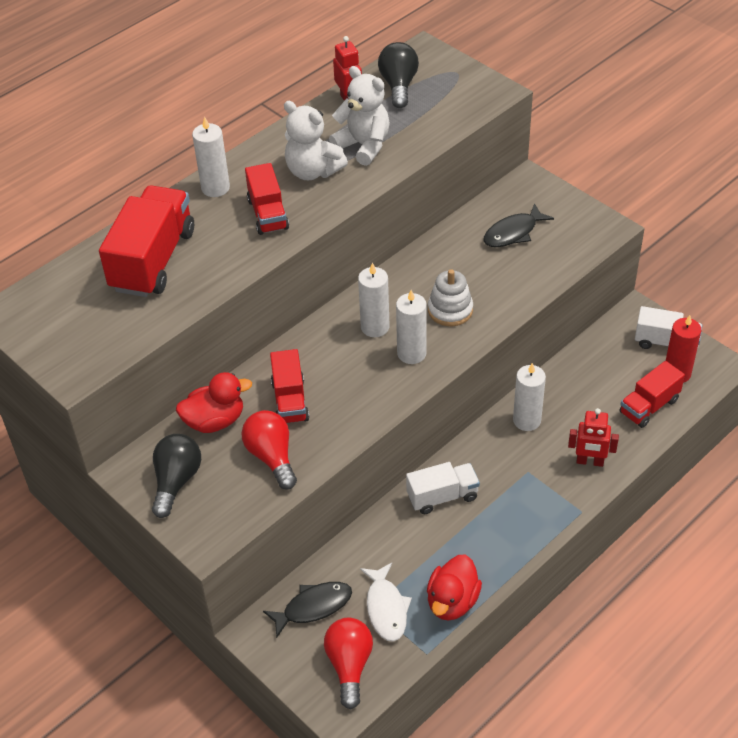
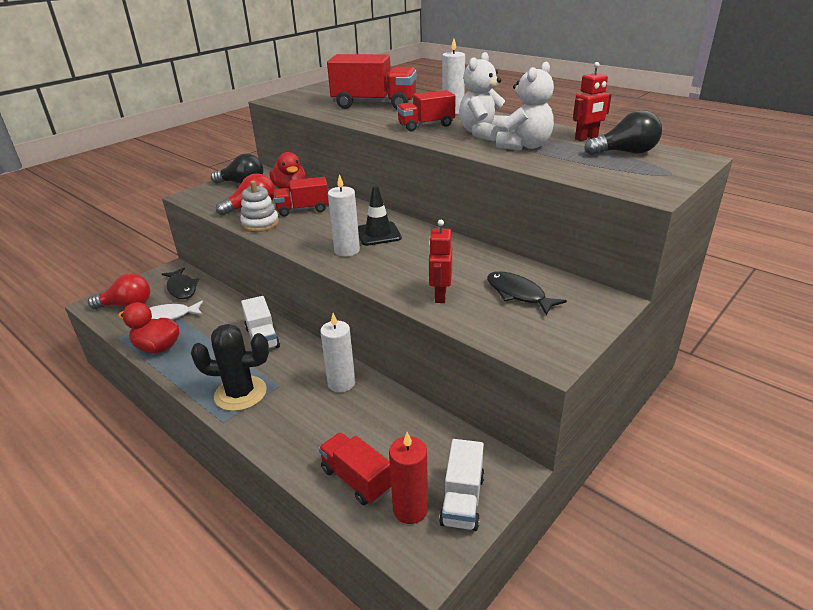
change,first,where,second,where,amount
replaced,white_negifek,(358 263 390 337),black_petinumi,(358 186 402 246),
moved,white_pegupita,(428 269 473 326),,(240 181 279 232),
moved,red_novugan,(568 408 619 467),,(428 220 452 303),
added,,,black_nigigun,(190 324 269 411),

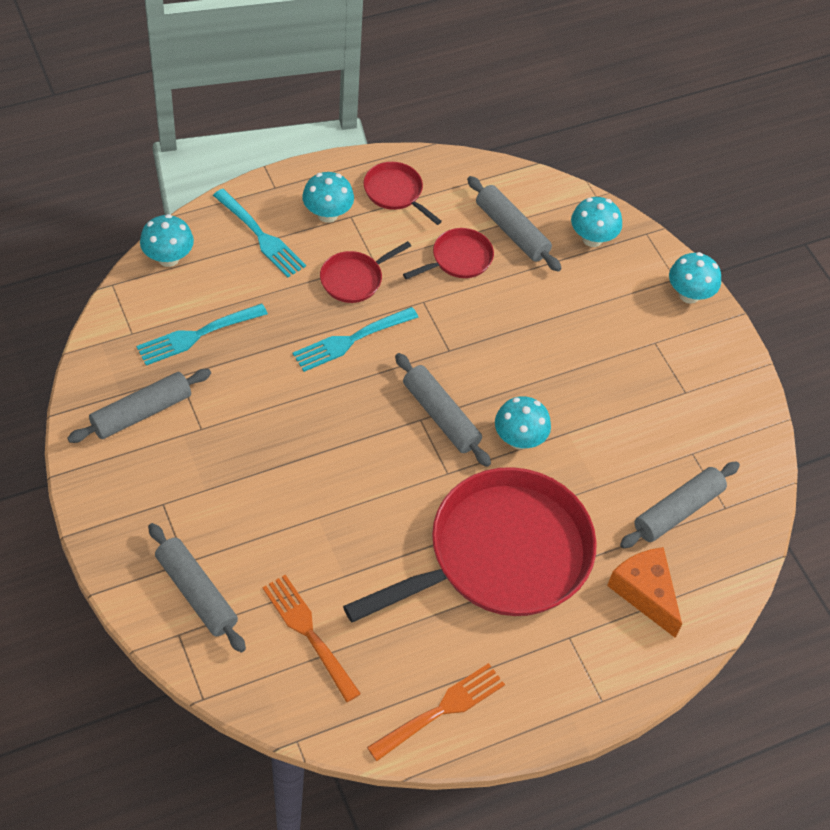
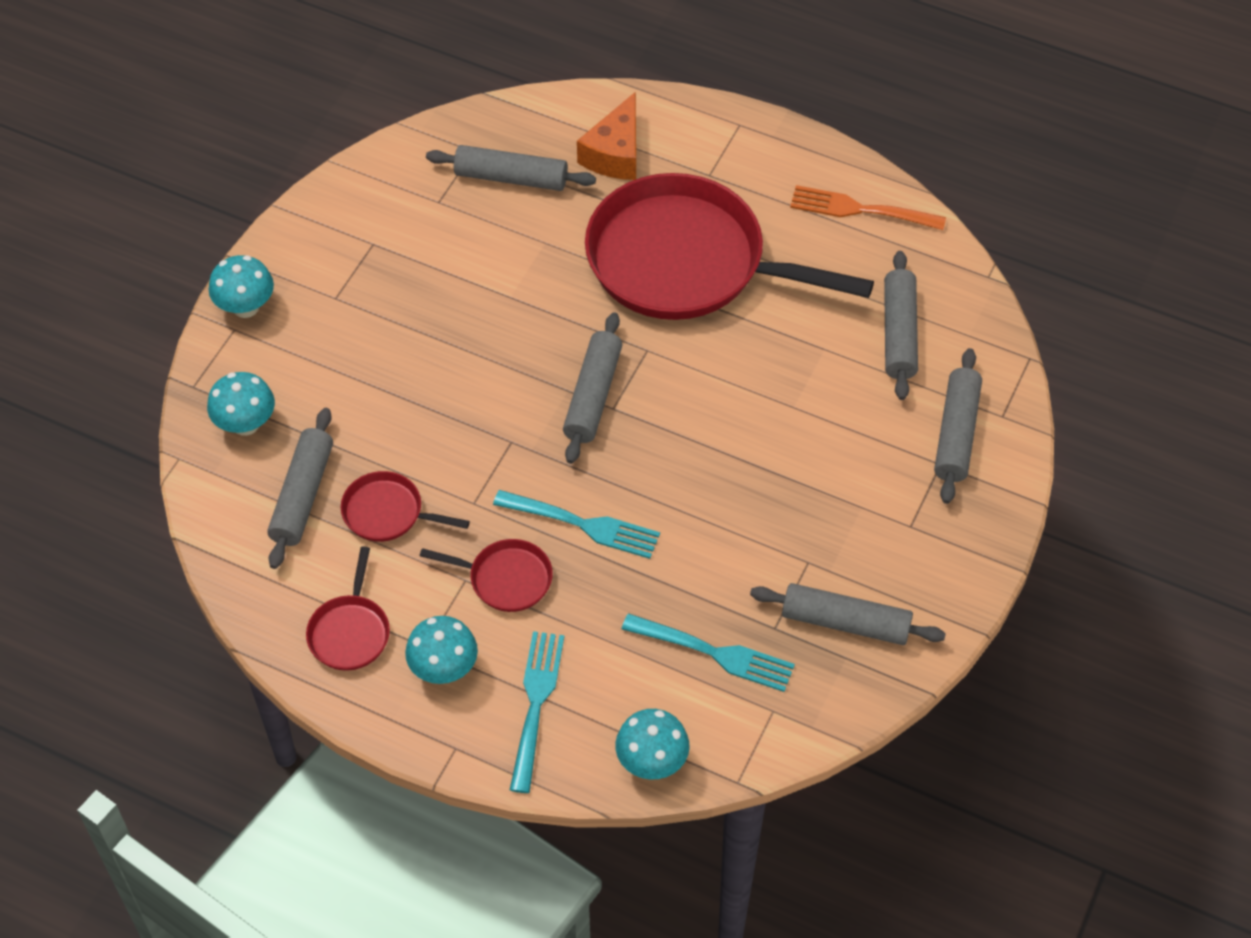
change,first,where,second,where,amount
replaced,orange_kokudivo,(262 575 361 702),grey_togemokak,(884 251 918 400),
removed,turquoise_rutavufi,(495 396 551 449),,,

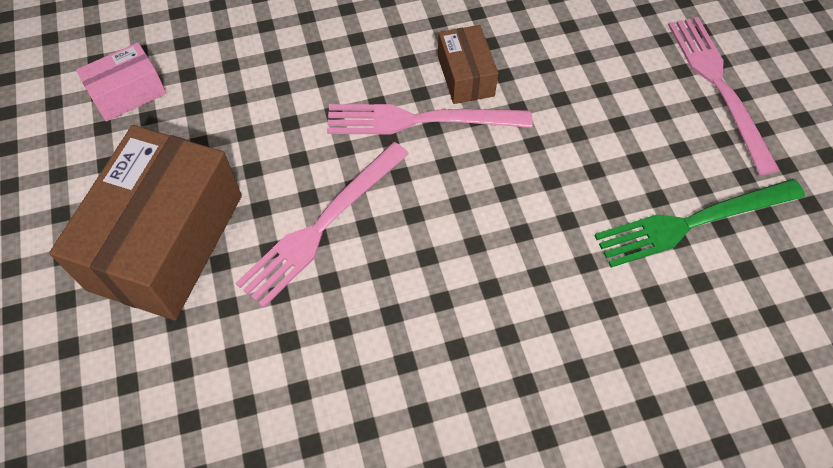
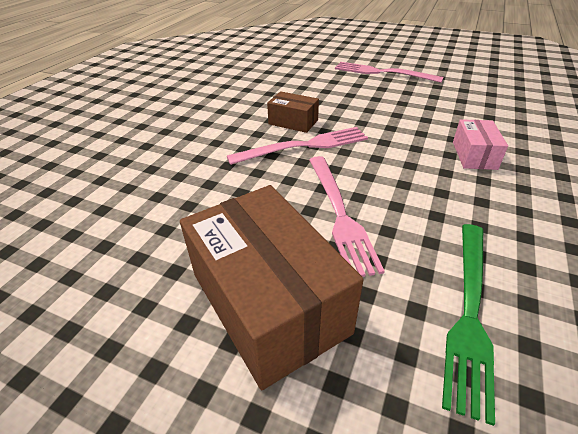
change,first,where,second,where,amount
moved,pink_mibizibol,(76 42 166 122),,(453 119 508 170),
turned,pink_kokudivo,(327 104 533 135),,(227 127 368 165),150 degrees counterclockwise
moved,green_kokudivo,(594 179 805 268),,(442 224 495 426),

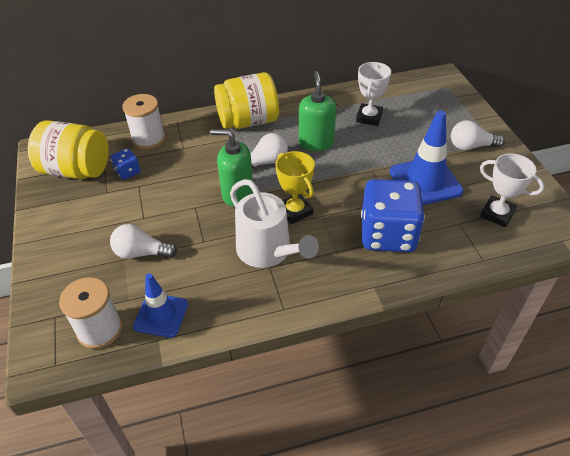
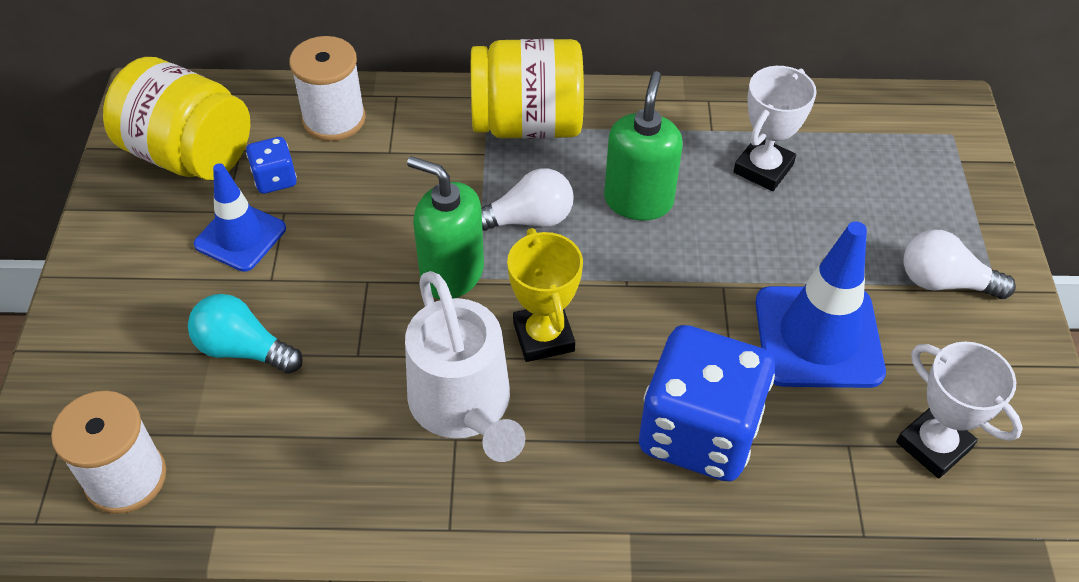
change,first,where,second,where,amount
recoloured,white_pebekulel,(110 224 177 259),turquoise_pebekulel,(188 294 303 374),
moved,blue_petinumi,(133 273 188 338),,(194 163 286 272),

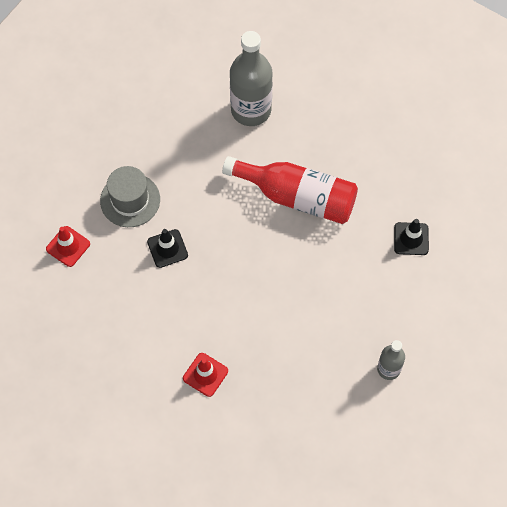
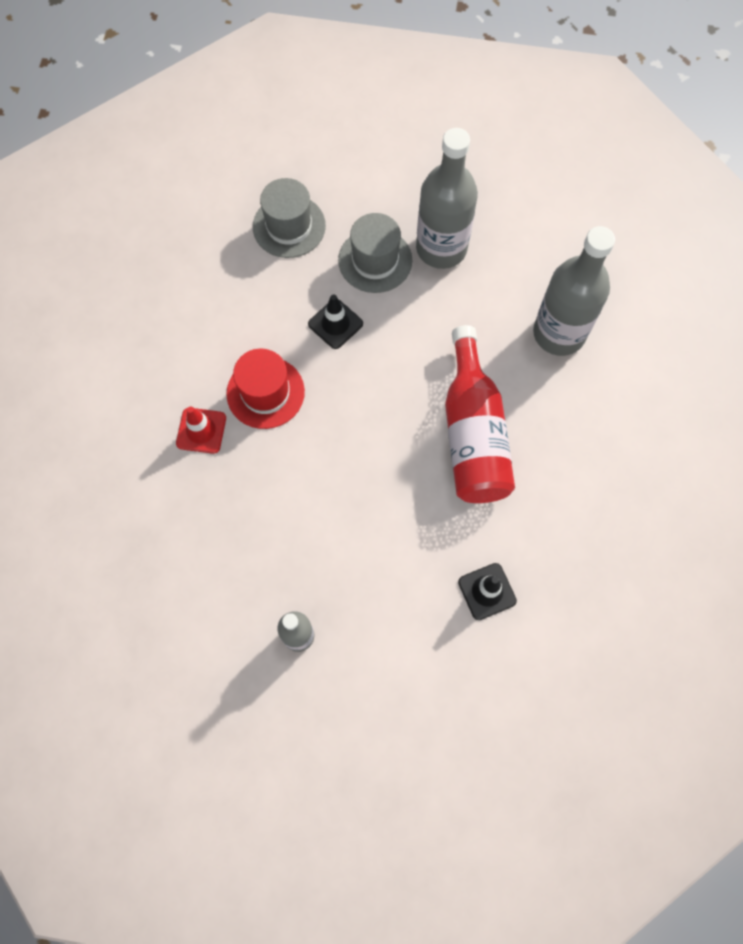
change,first,where,second,where,amount
replaced,red_petinumi,(46 226 90 267),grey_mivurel,(253 178 326 258),
added,,,red_mivurel,(226 349 305 429),
added,,,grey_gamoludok,(416 128 478 269),

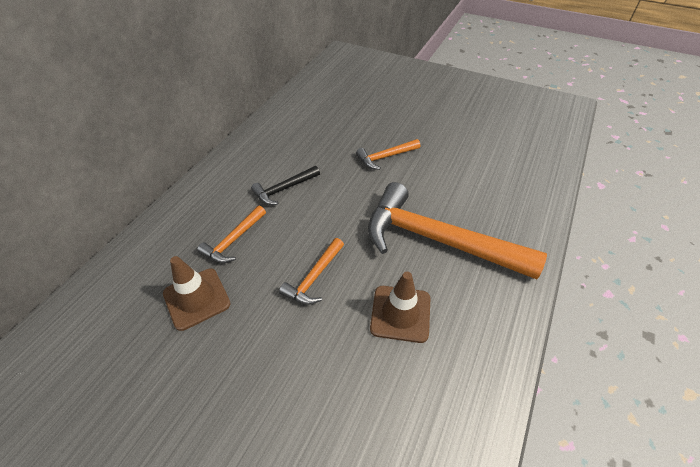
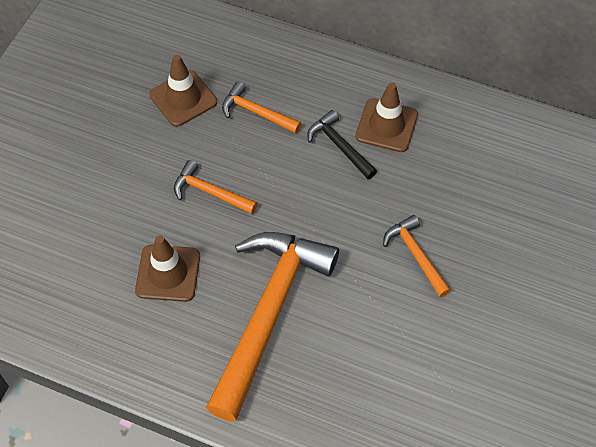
change,first,where,second,where,amount
added,,,brown_petinumi,(355 83 418 152),

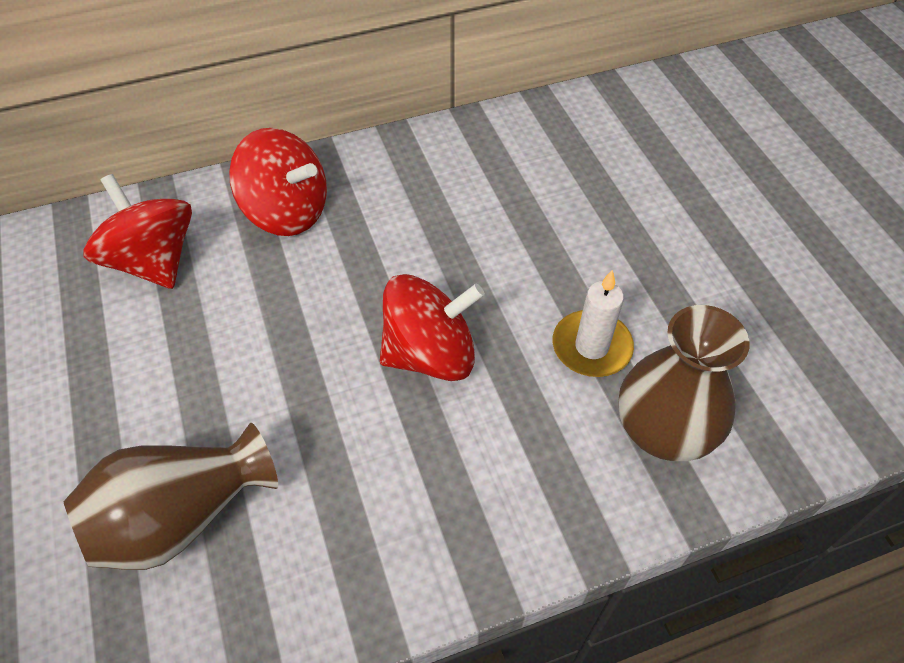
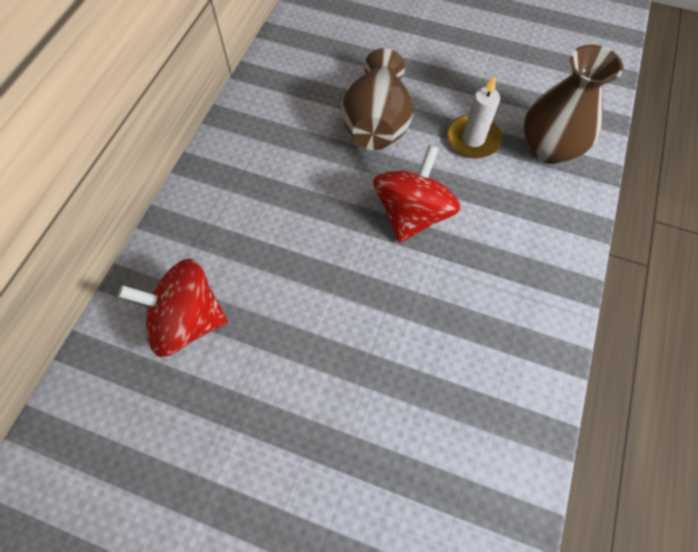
change,first,where,second,where,amount
moved,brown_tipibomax,(64 423 278 570),,(342 48 413 150),
removed,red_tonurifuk,(229 128 327 236),,,

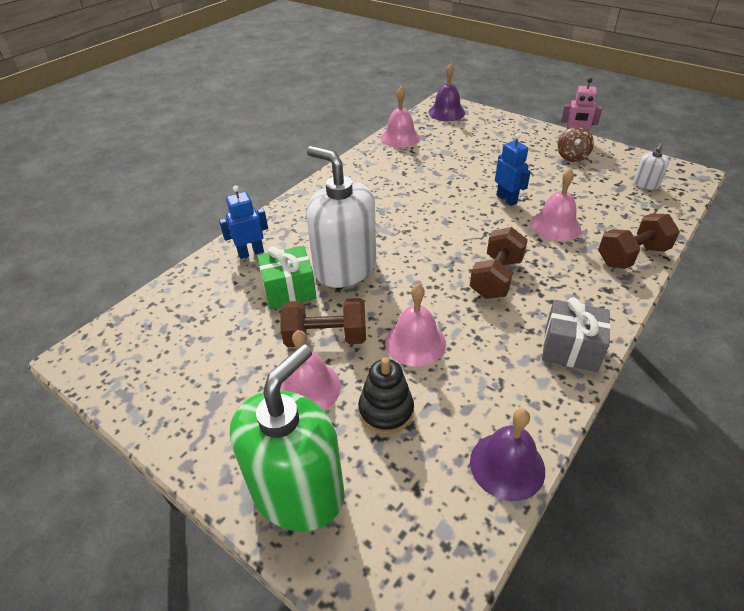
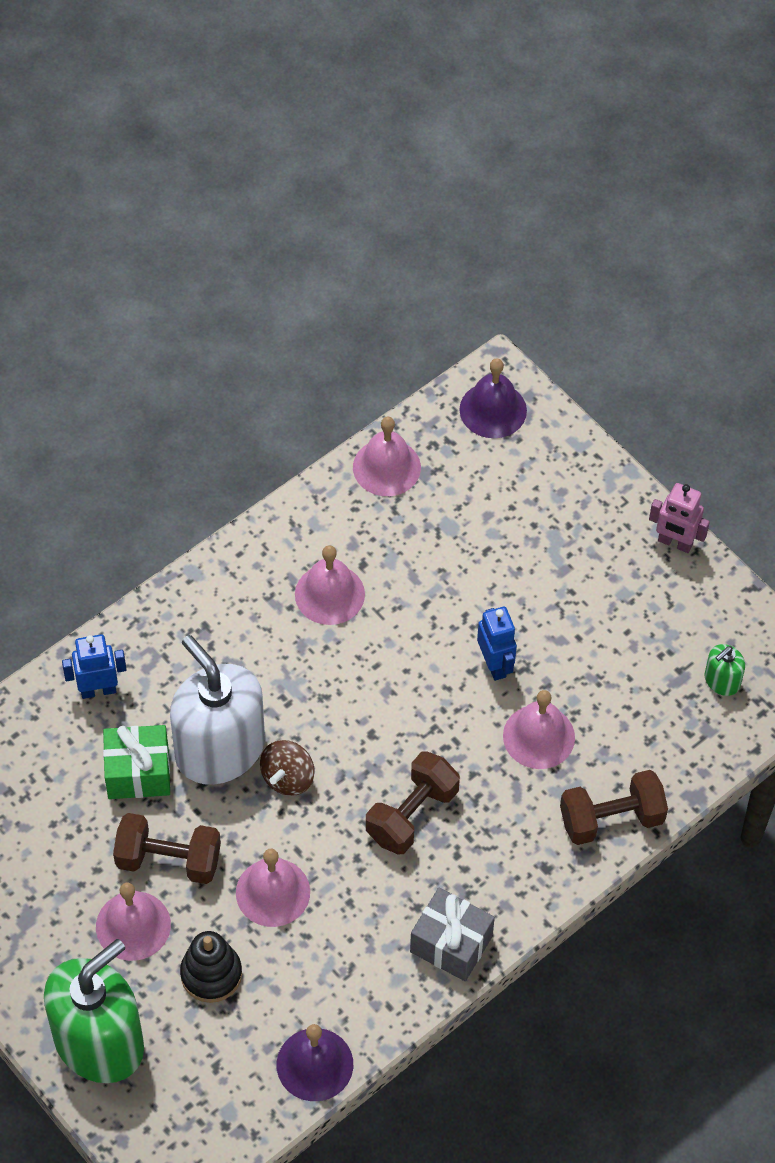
change,first,where,second,where,amount
moved,brown_tonurifuk,(557 127 594 162),,(260 740 314 796),
recoloured,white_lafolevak,(634 143 669 190),green_lafolevak,(705 644 745 696),
added,,,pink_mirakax,(295 545 365 625),

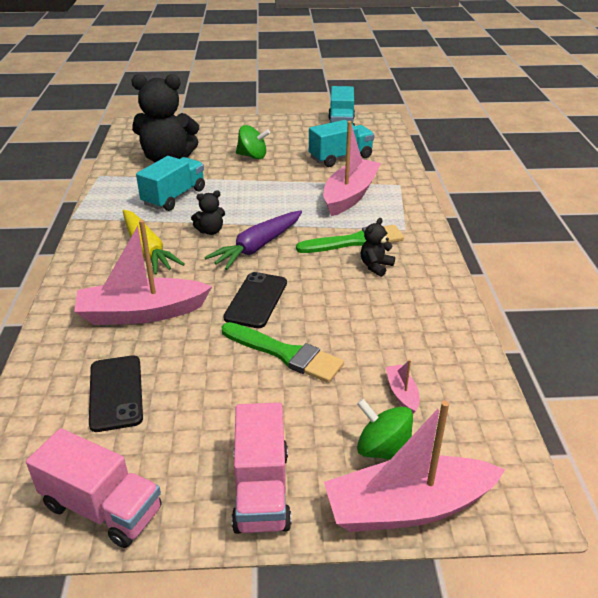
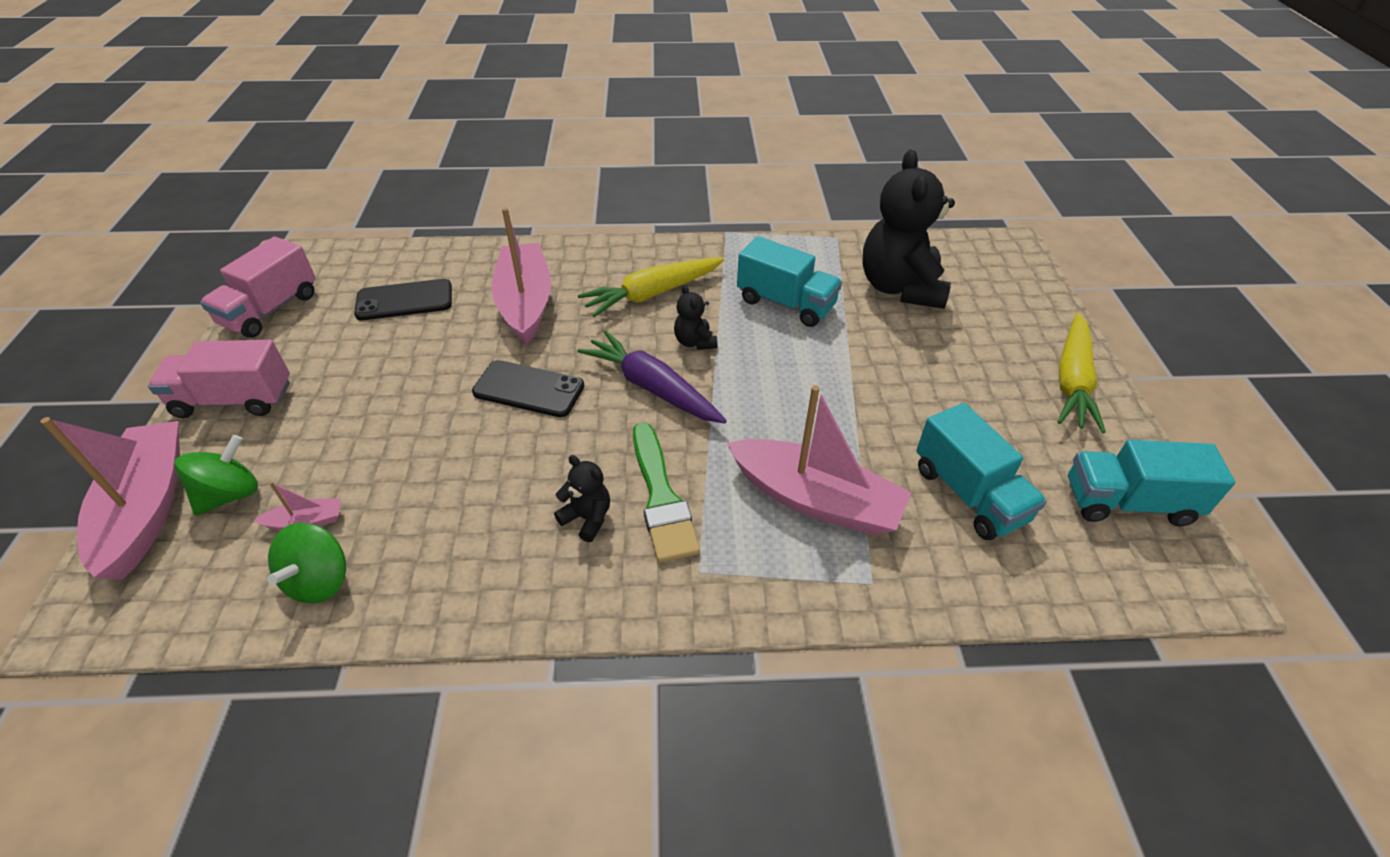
change,first,where,second,where,amount
removed,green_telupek,(222 322 344 383),,,
moved,green_tonurifuk,(236 125 270 159),,(267 522 346 604),
added,,,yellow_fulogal,(1058 313 1106 433),

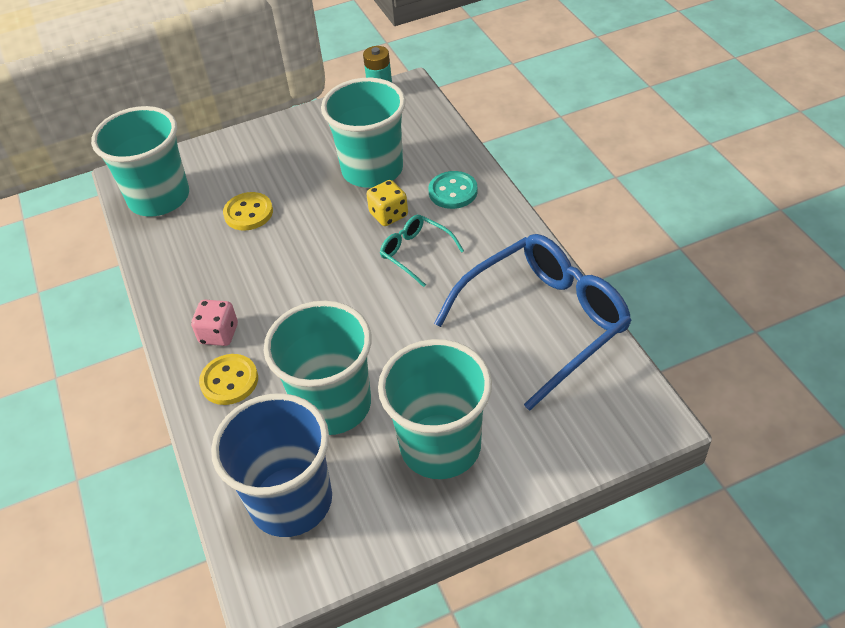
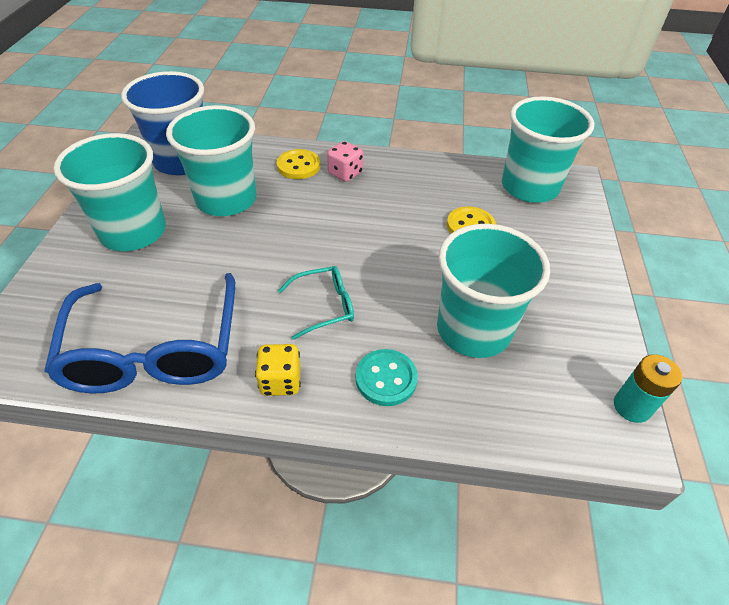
change,first,where,second,where,amount
moved,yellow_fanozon,(366 180 408 226),,(255 344 301 396),

